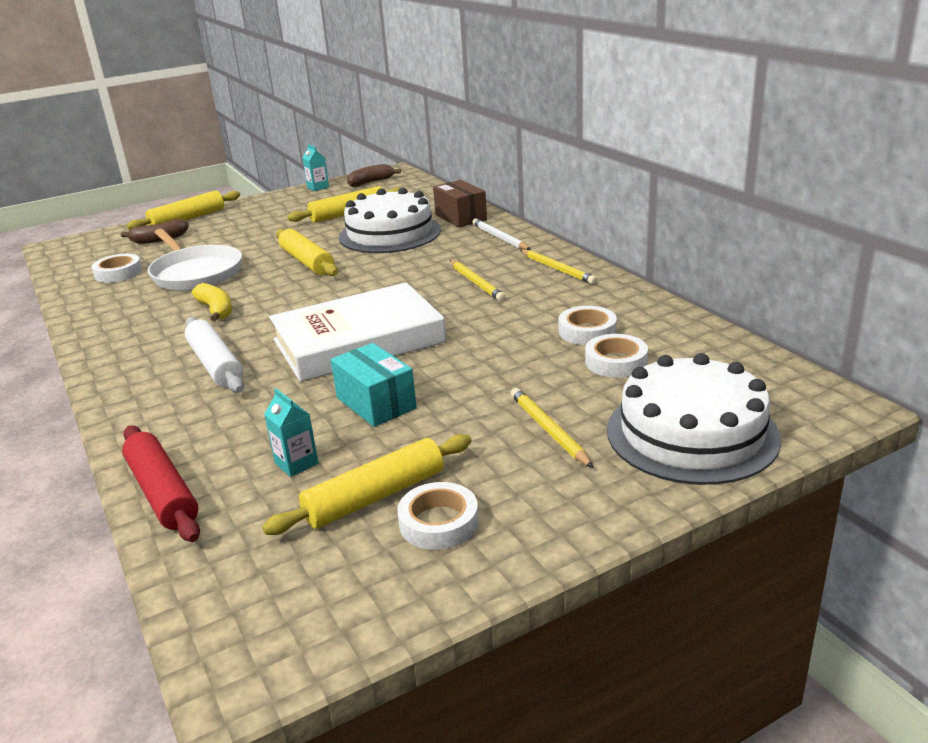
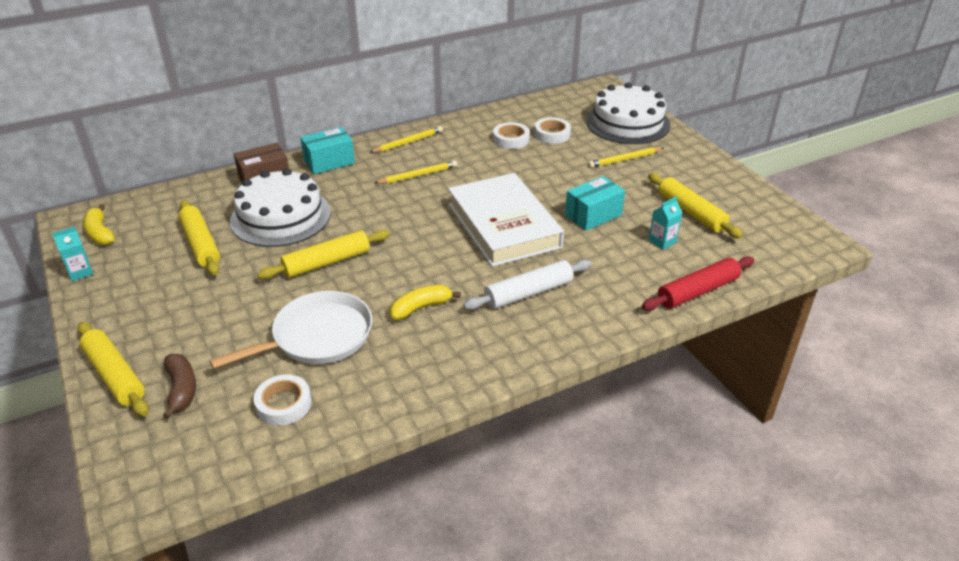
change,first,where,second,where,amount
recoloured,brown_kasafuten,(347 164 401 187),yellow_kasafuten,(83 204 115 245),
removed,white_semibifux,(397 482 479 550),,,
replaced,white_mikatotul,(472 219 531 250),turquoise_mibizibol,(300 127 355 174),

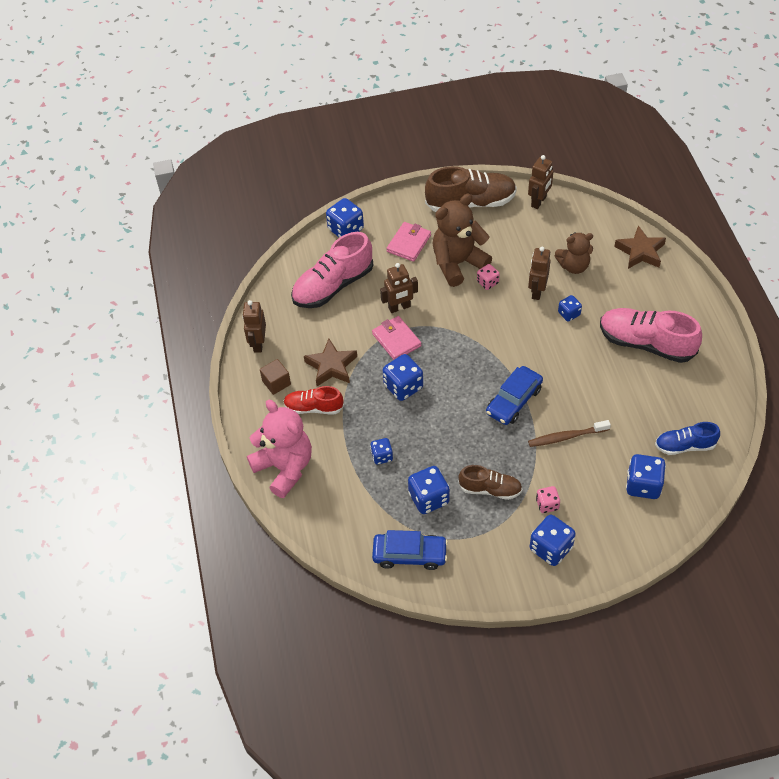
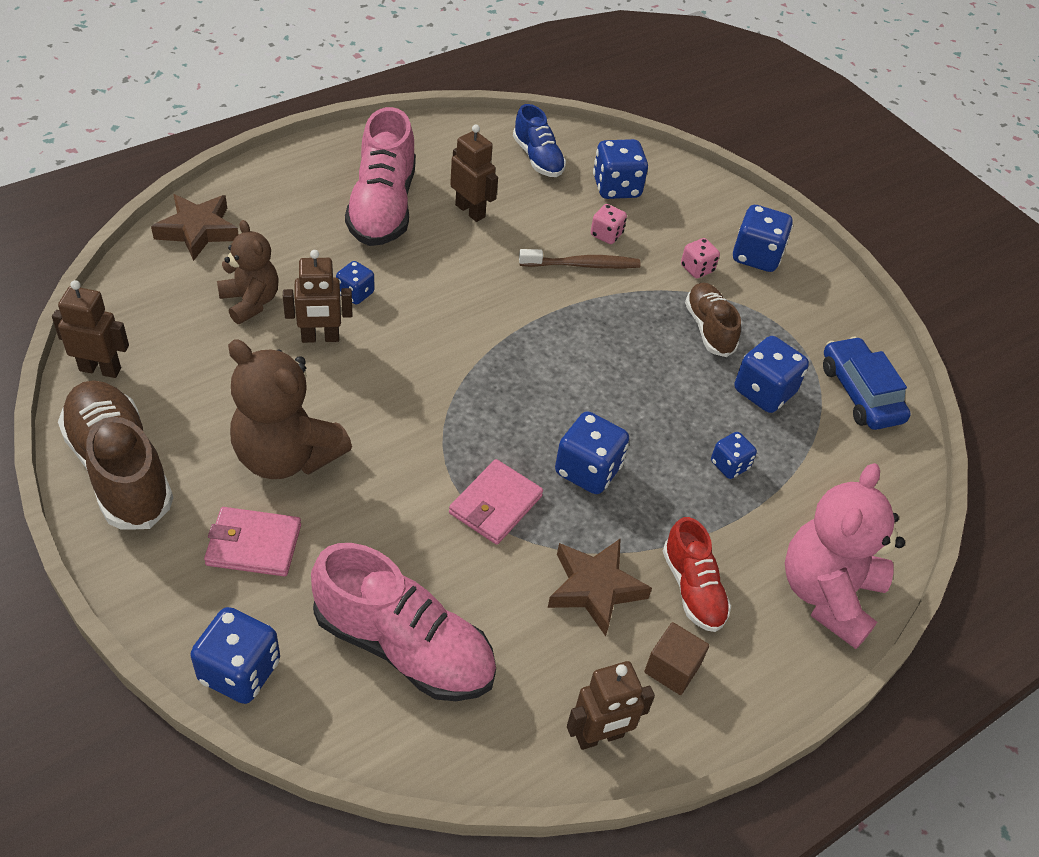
change,first,where,second,where,amount
moved,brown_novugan,(380 263 418 313),,(450 124 498 222),
moved,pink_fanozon,(477 264 500 290),,(591 204 627 244),
removed,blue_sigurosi,(486 366 543 425),,,
turned,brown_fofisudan,(528 420 611 447),,(519 249 641 269),60 degrees counterclockwise

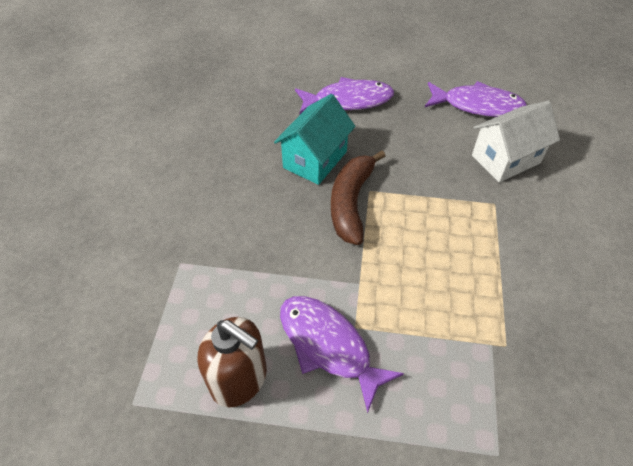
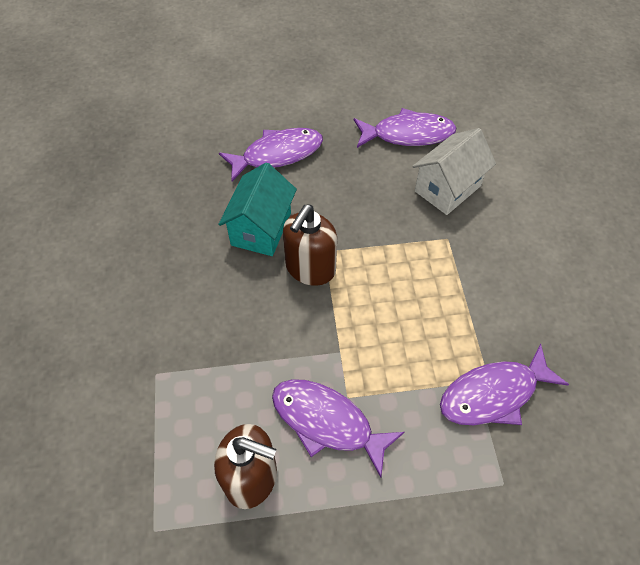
change,first,where,second,where,amount
replaced,brown_kasafuten,(331 151 385 245),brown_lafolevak,(283 205 337 286),
added,,,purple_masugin,(440 344 569 425),

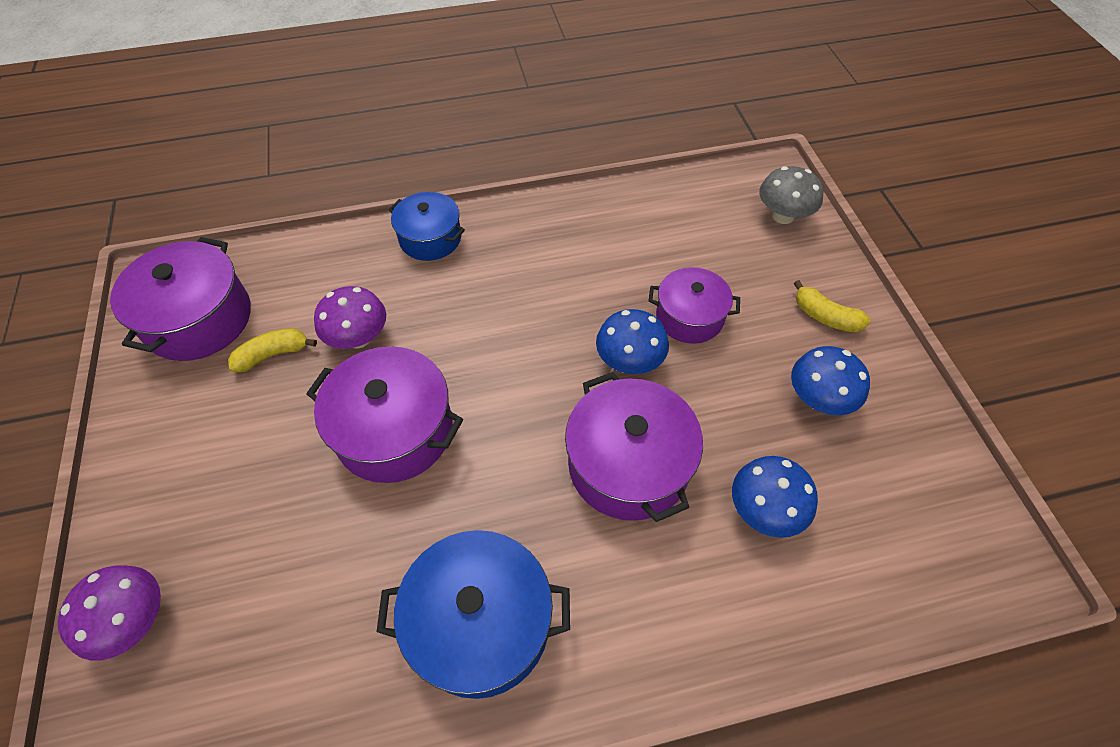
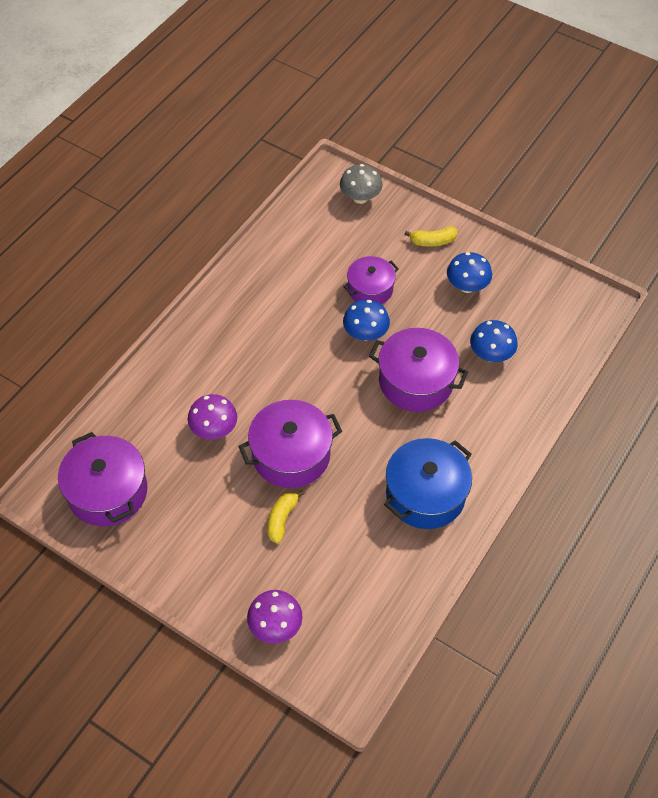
change,first,where,second,where,amount
moved,yellow_kasafuten,(228 328 317 373),,(267 490 304 543),
removed,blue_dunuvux,(388 192 465 261),,,

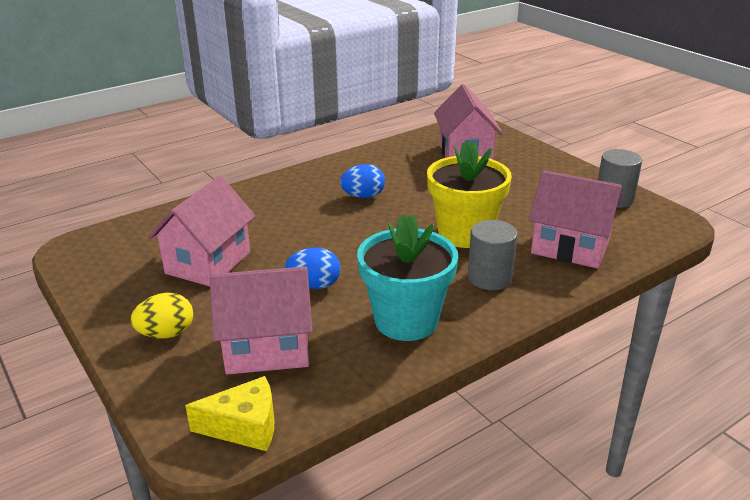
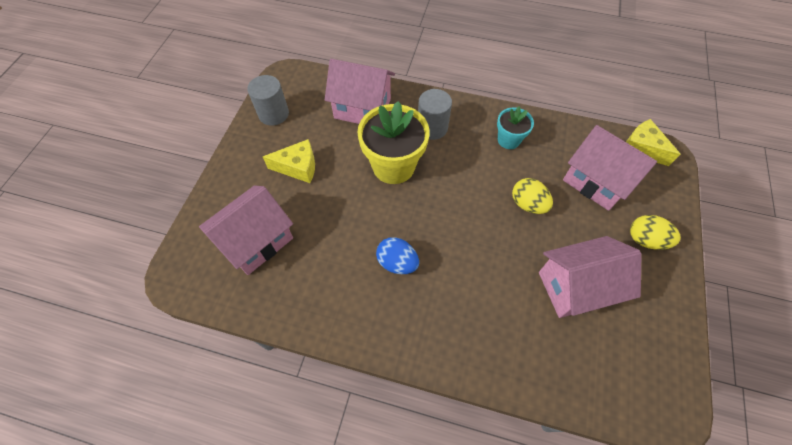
change,first,where,second,where,amount
recoloured,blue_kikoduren,(285 247 341 289),yellow_kikoduren,(512 178 553 214),
resized,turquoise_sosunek,(357 214 458 341),,(497 106 534 149),x0.55
turned,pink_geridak,(529 170 622 269),,(325 59 395 124),60 degrees counterclockwise
added,,,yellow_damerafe,(263 139 315 183),

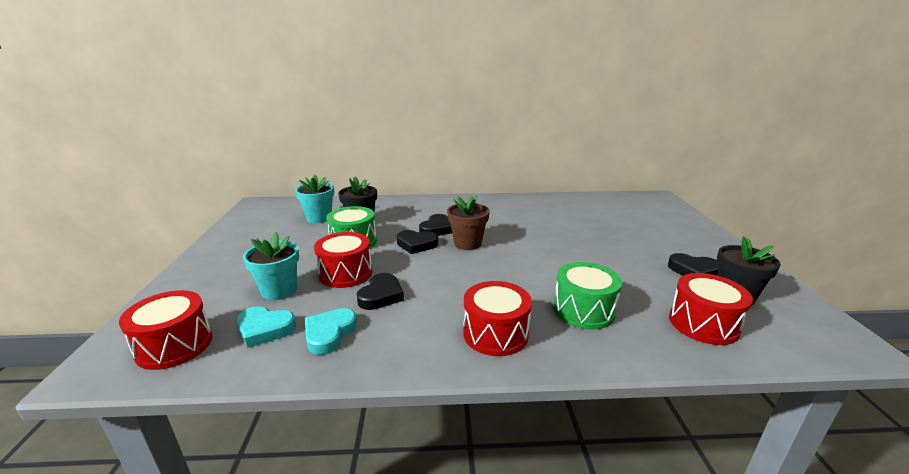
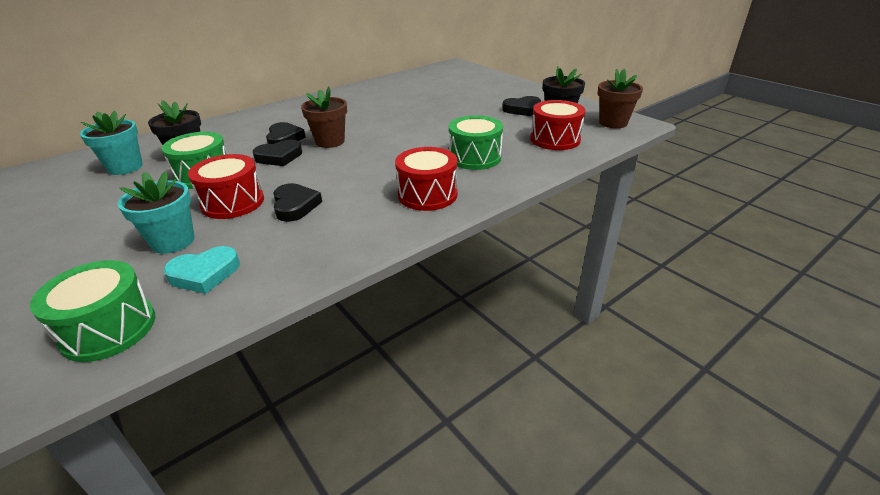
change,first,where,second,where,amount
recoloured,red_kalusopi,(119 290 212 370),green_kalusopi,(30 260 155 362),
removed,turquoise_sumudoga,(305 308 357 355),,,
added,,,brown_sosunek,(598 69 643 128),

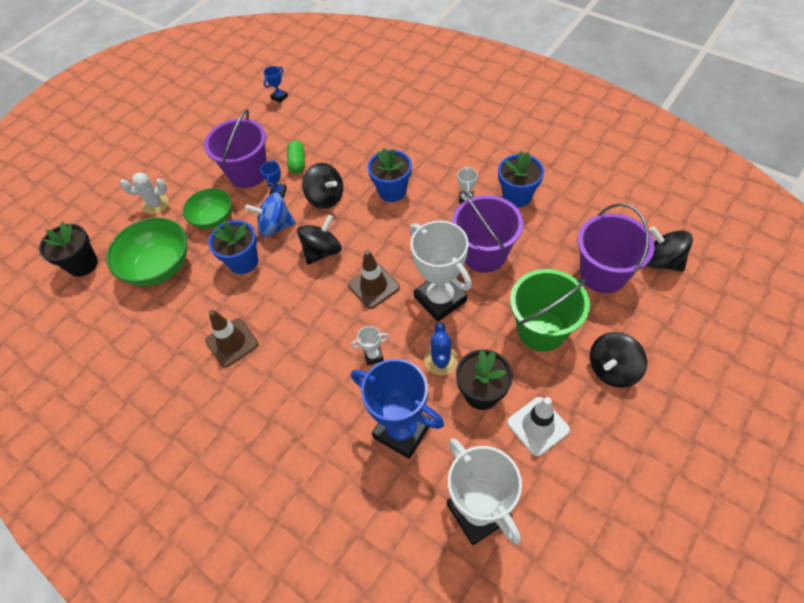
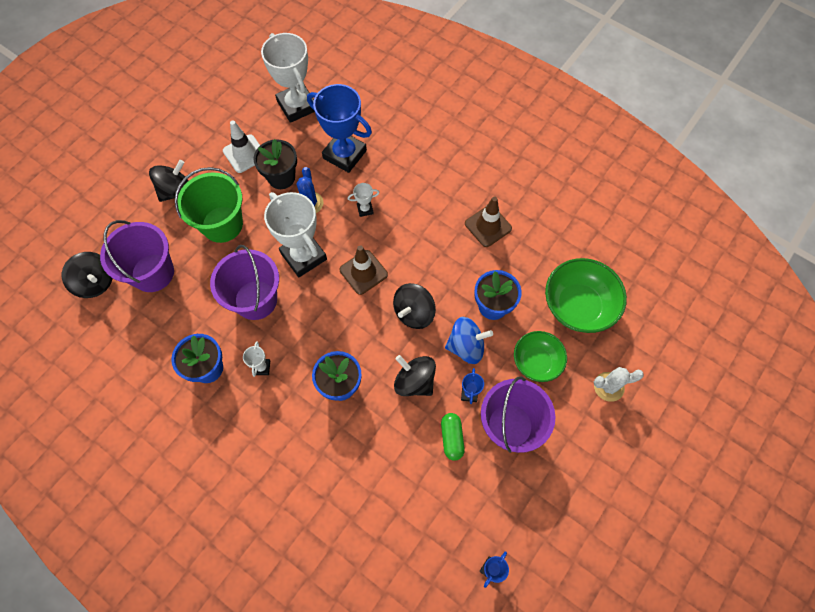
change,first,where,second,where,amount
removed,black_sosunek,(39 221 98 277),,,

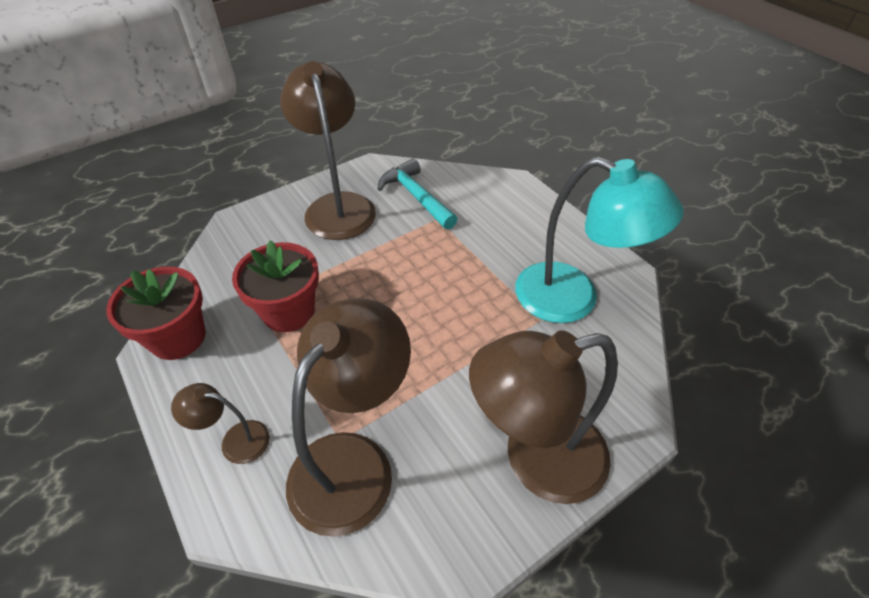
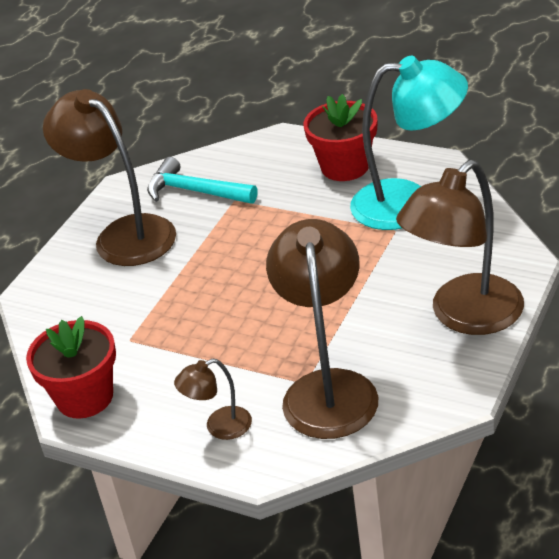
change,first,where,second,where,amount
moved,red_sosunek,(232 240 319 332),,(303 94 378 181),

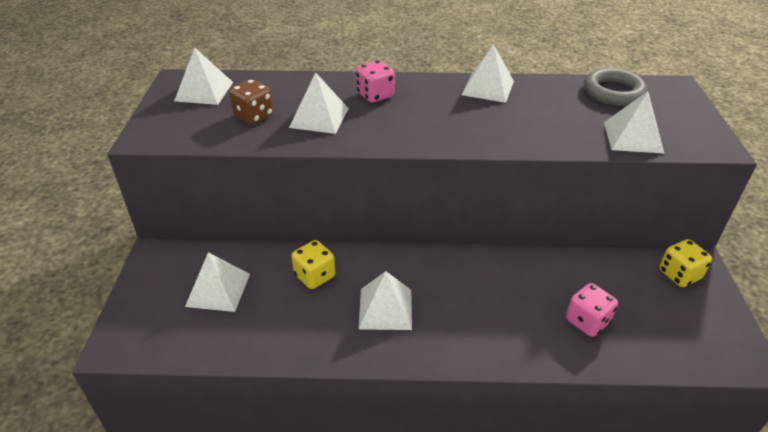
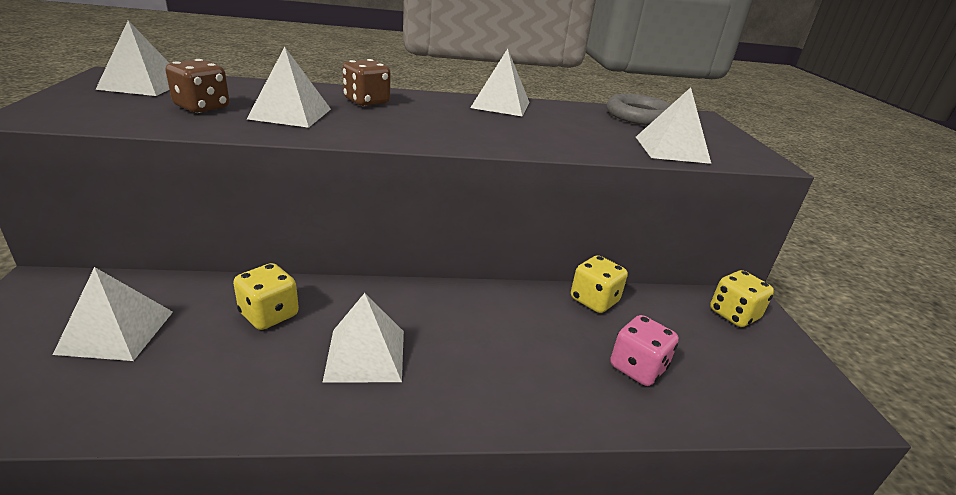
change,first,where,second,where,amount
recoloured,pink_fanozon,(356 60 395 103),brown_fanozon,(343 59 390 106),
added,,,yellow_fanozon,(571 255 628 313),

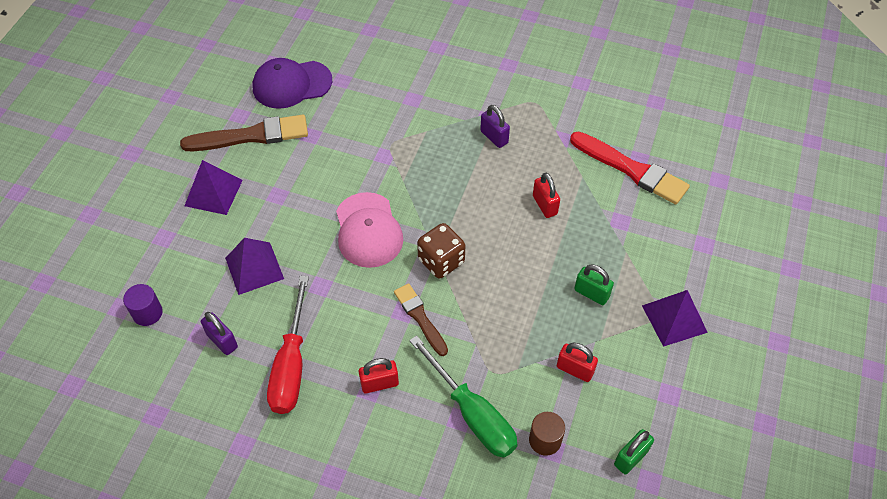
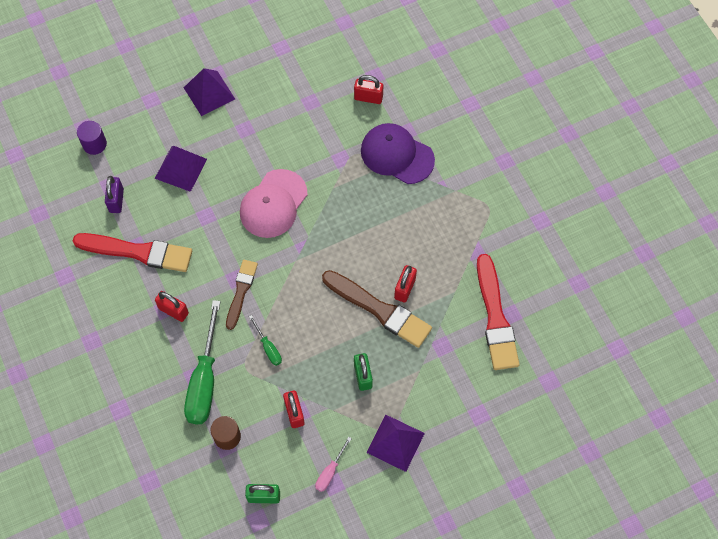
change,first,where,second,where,amount
moved,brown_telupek,(180 115 308 151),,(322 270 432 348),
moved,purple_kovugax,(252 58 332 109),,(361 123 435 184),
replaced,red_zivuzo,(267 276 309 414),red_telupek,(73 233 192 272),
removed,brown_fanozon,(417 223 465 279),,,
removed,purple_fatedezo,(480 105 510 148),,,
added,,,green_zivuzo,(249 315 282 366),
added,,,pink_zivuzo,(315 437 352 492),
added,,,red_fatedezo,(354 75 383 104),

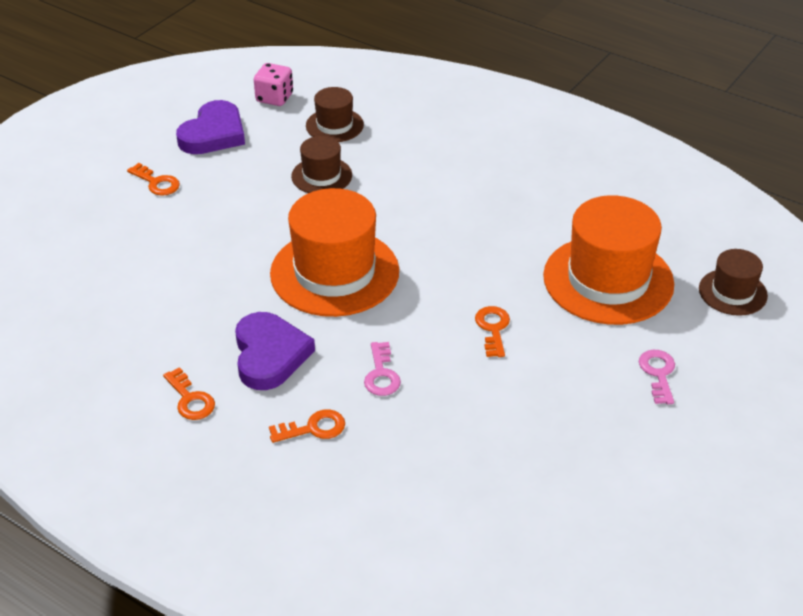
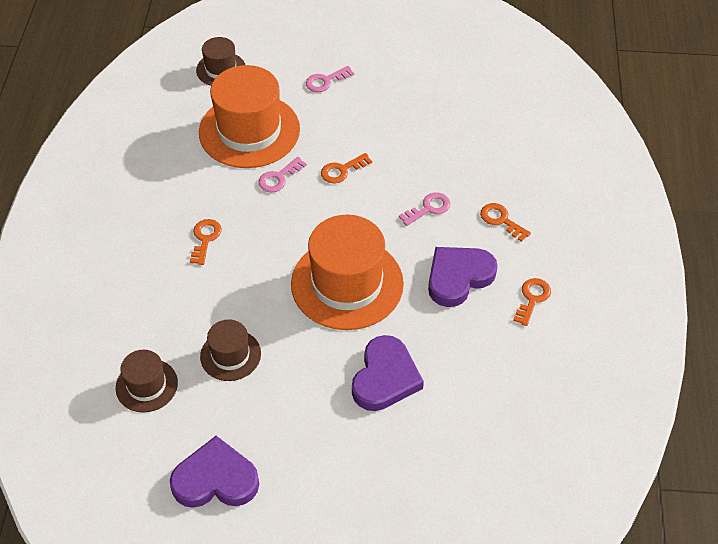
change,first,where,second,where,amount
moved,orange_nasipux,(127 163 180 196),,(190 219 222 265),
removed,pink_fanozon,(254 63 293 106),,,
added,,,pink_nasipux,(258 157 307 192),
added,,,purple_sumudoga,(352 335 424 411),

